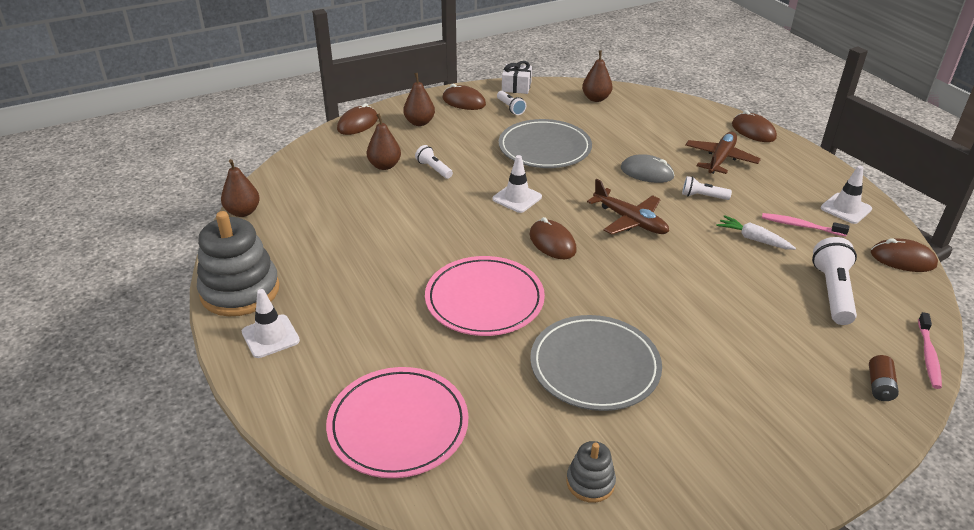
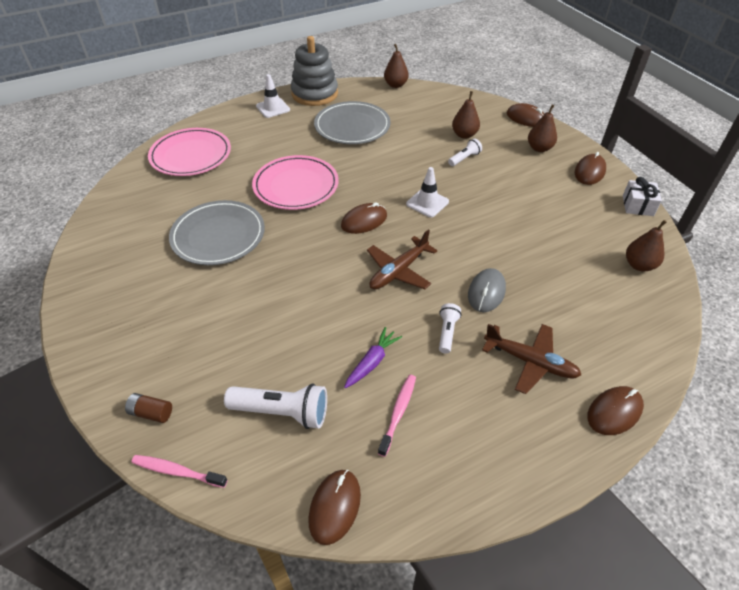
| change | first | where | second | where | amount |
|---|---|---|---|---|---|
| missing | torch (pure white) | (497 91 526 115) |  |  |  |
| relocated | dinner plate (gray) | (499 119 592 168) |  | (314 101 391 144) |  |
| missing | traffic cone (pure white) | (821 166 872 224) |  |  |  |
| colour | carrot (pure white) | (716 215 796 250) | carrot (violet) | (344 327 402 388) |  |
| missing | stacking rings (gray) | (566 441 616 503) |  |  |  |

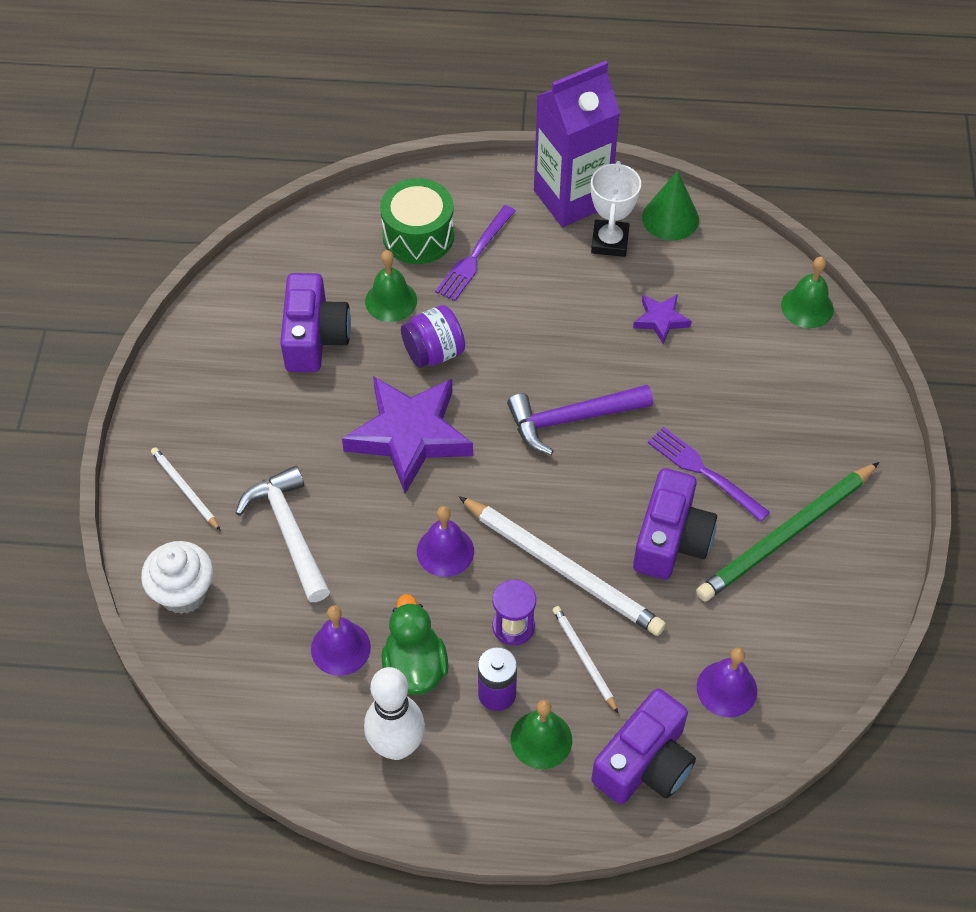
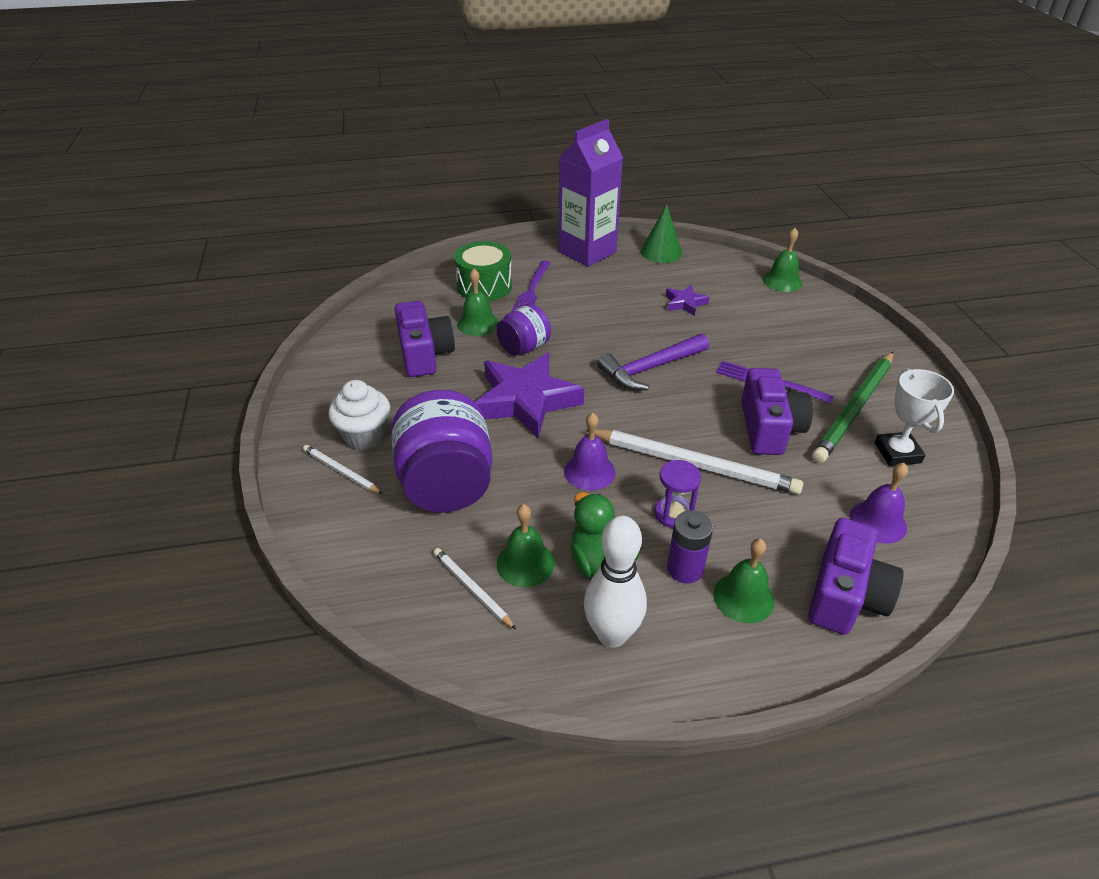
| change | first | where | second | where | amount |
|---|---|---|---|---|---|
| relocated | award cup (pure white) | (591 161 641 257) |  | (874 368 954 466) |  |
| exchanged | claw hammer (pure white) | (235 466 330 602) | jam jar (violet) | (391 390 492 512) |  |
| relocated | cupcake (pure white) | (141 541 213 614) |  | (328 380 390 450) |  |
| colour | school bell (violet) | (311 606 371 676) | school bell (leaf-green) | (497 504 555 587) |  |
| relocated | lead pencil (pure white) | (553 606 618 713) |  | (434 548 516 629) |  |

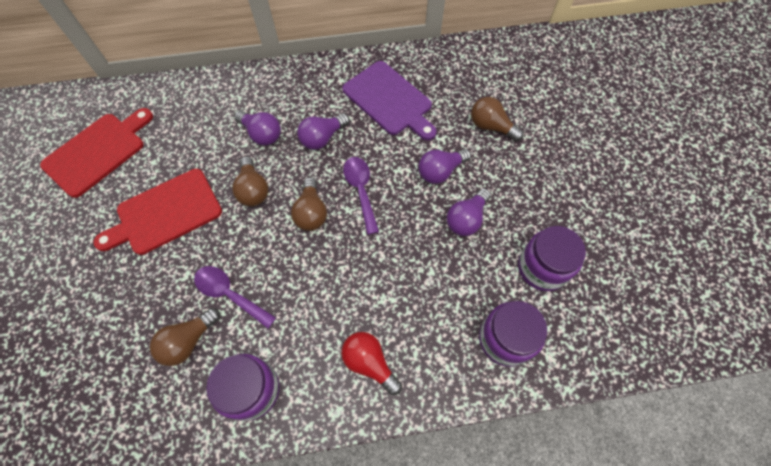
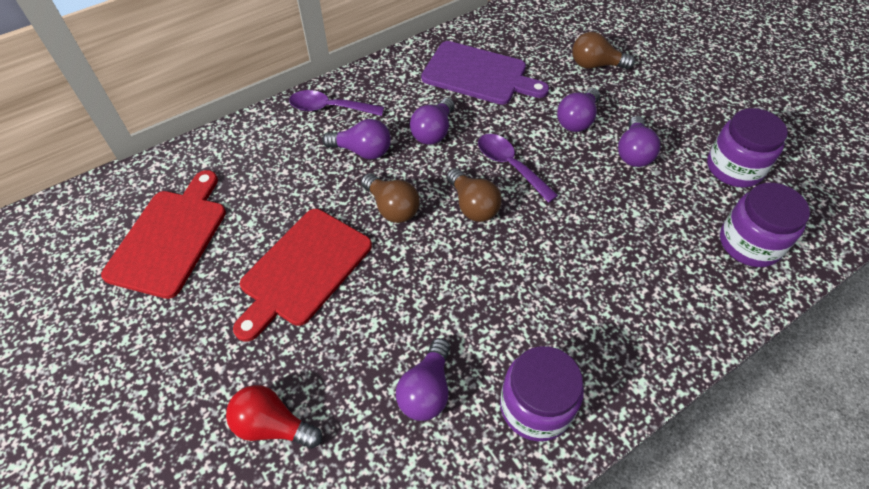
| change | first | where | second | where | amount |
|---|---|---|---|---|---|
| relocated | tablespoon (violet) | (194 266 276 328) |  | (289 90 384 116) |  |
| colour | light bulb (dark brown) | (150 308 220 366) | light bulb (violet) | (396 338 450 421) |  |
| relocated | light bulb (crimson) | (341 332 402 395) |  | (226 385 322 449) |  |

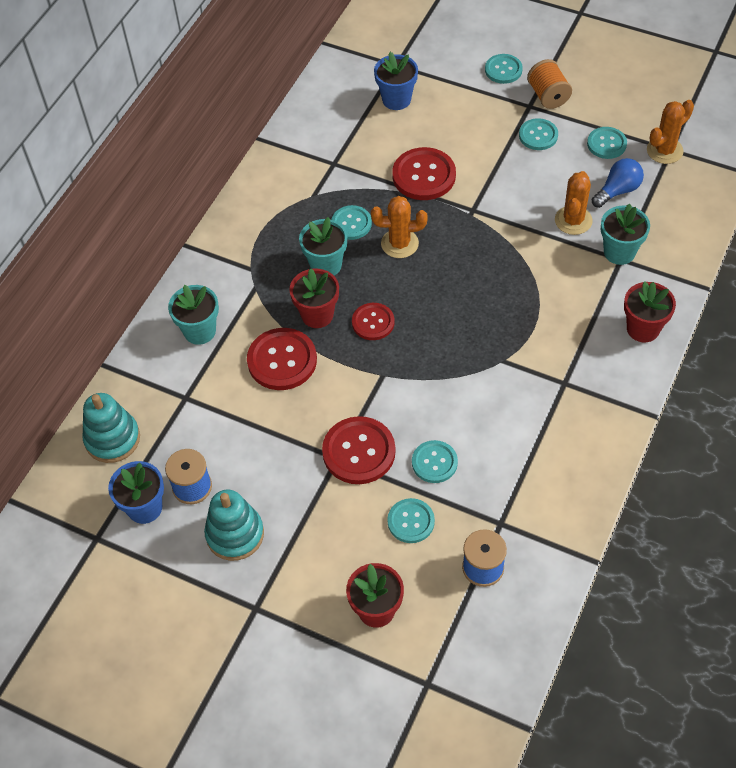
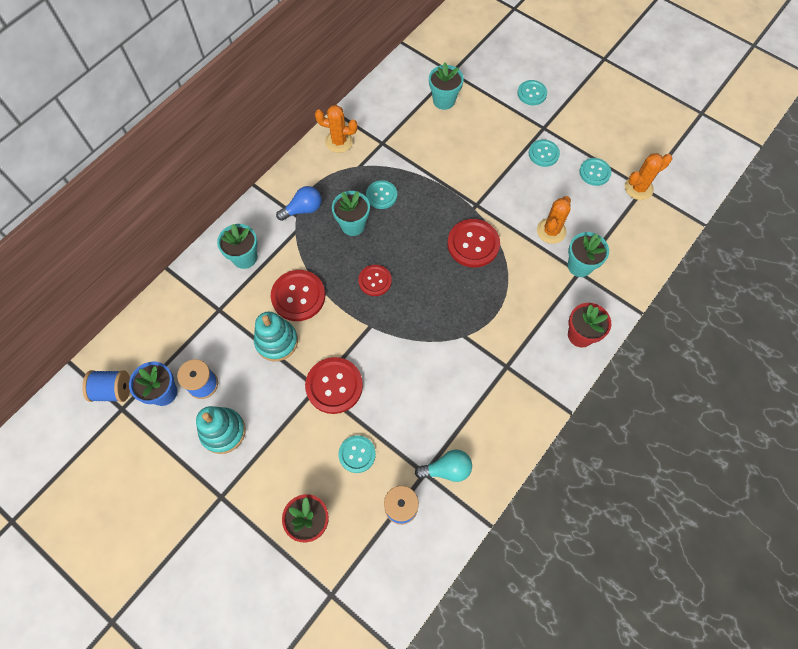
| change | first | where | second | where | amount |
|---|---|---|---|---|---|
| colour | flower pot (cobalt) | (374 52 418 110) | flower pot (aqua) | (429 63 464 110) |  |
| missing | bobbin (bright orange) | (527 59 572 109) |  |  |  |
| relocated | sewing button (crimson) | (392 147 456 200) |  | (448 219 500 268) |  |
| relocated | light bulb (cobalt) | (592 158 644 208) |  | (276 186 322 221) |  |
| relocated | prickly plant (bright orange) | (371 196 428 258) |  | (315 105 358 153) |  |
| missing | flower pot (crimson) | (289 268 339 328) |  |  |  |
| relocated | stacking rings (aqua) | (83 393 140 463) |  | (254 312 298 361) |  |
| missing | sewing button (aqua) | (412 440 458 483) |  |  |  |
| appeared |  |  | bobbin (cobalt) | (82 370 130 402) |  |
| appeared |  |  | light bulb (aqua) | (415 449 472 482) |  |

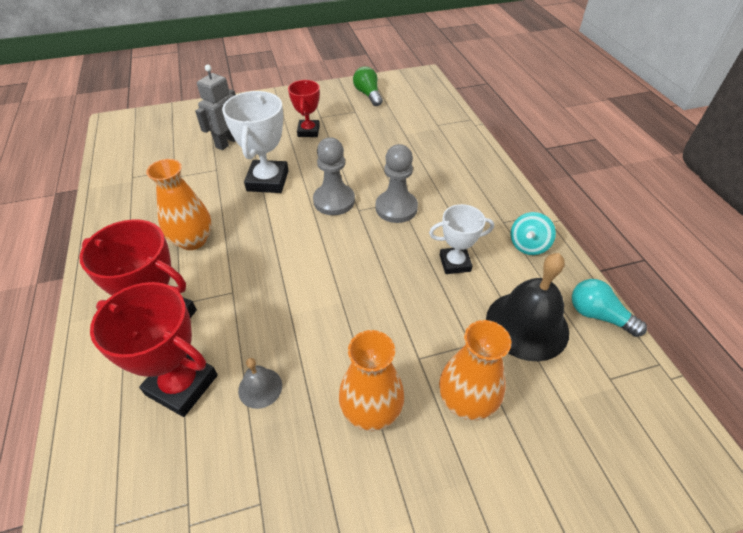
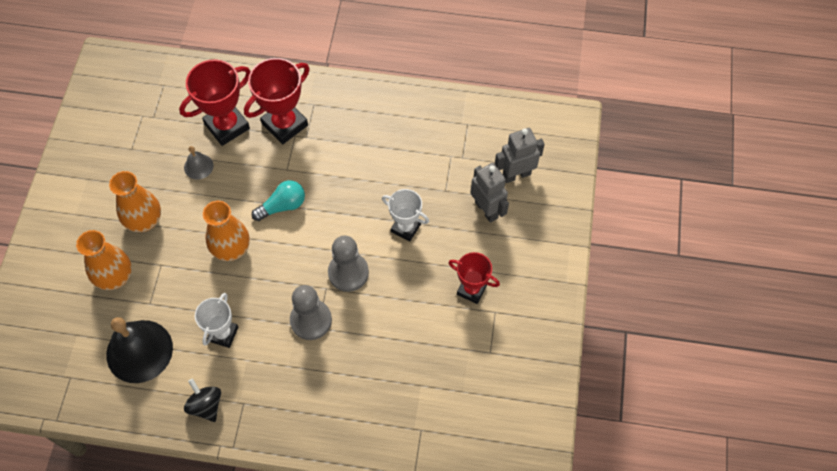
| change | first | where | second | where | amount |
|---|---|---|---|---|---|
| missing | light bulb (leaf-green) | (353 66 383 106) |  |  |  |
| size | award cup (pure white) | (222 91 289 193) |  | (382 189 429 242) | x0.63 |
| relocated | vase (bright orange) | (146 159 212 250) |  | (203 200 249 261) |  |
| colour | whirligig (aqua) | (511 212 556 255) | whirligig (ebony) | (184 378 221 422) |  |
| relocated | light bulb (aqua) | (572 279 647 337) |  | (252 180 305 221) |  |
| appeared |  |  | toy robot (gray) | (495 128 545 183) |  |

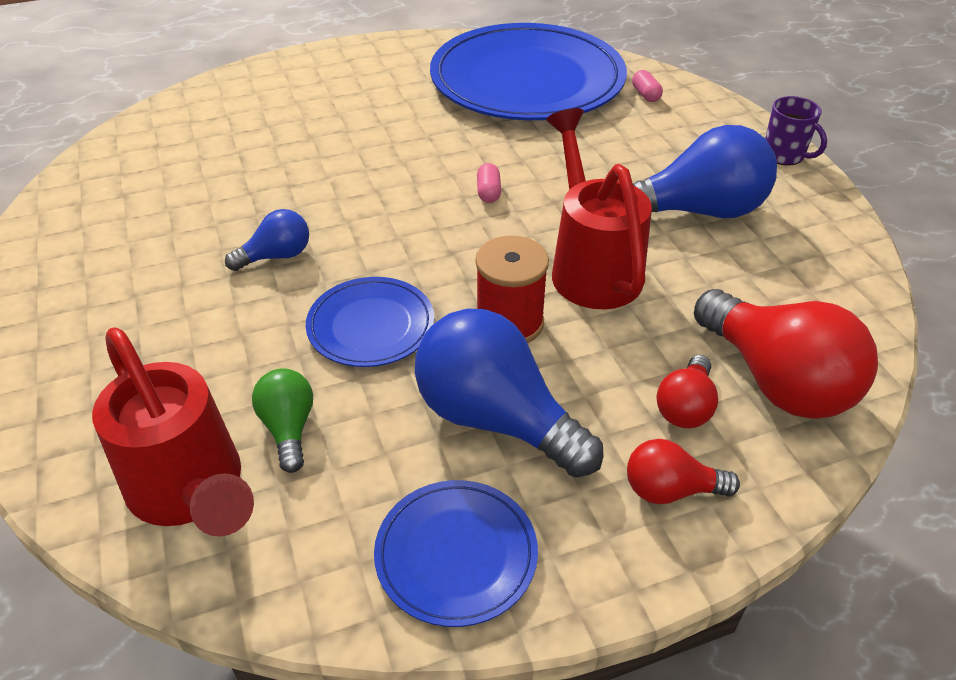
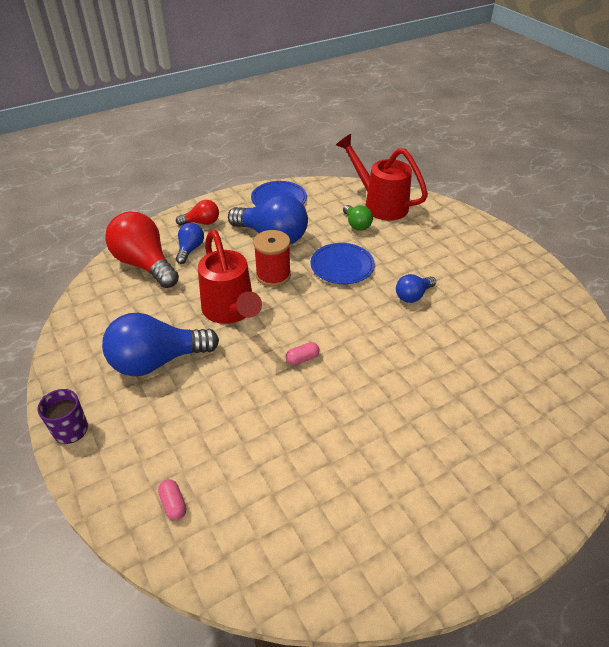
| change | first | where | second | where | amount |
|---|---|---|---|---|---|
| missing | dinner plate (cobalt) | (430 23 627 120) |  |  |  |
| spun | capsule (pink) | (477 163 501 203) |  | (286 342 319 365) | 75 degrees clockwise |
| colour | light bulb (crimson) | (656 355 718 428) | light bulb (cobalt) | (176 223 204 264) |  |

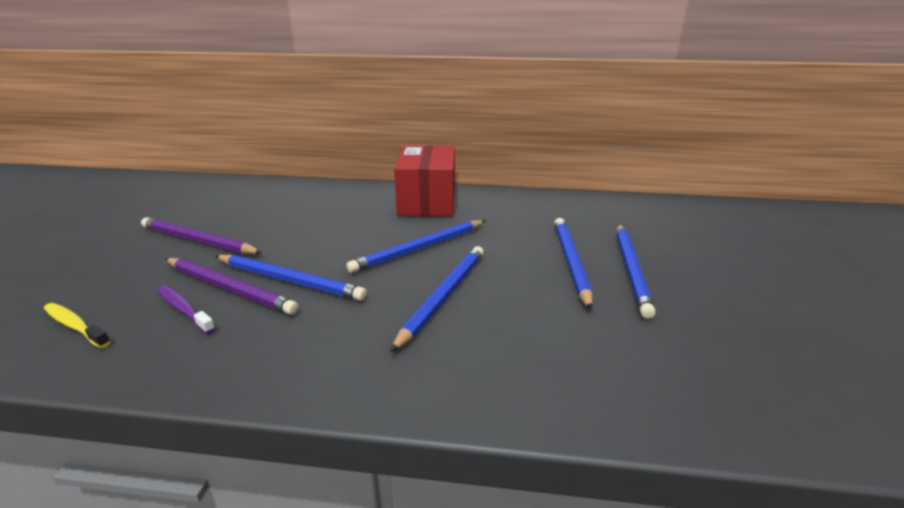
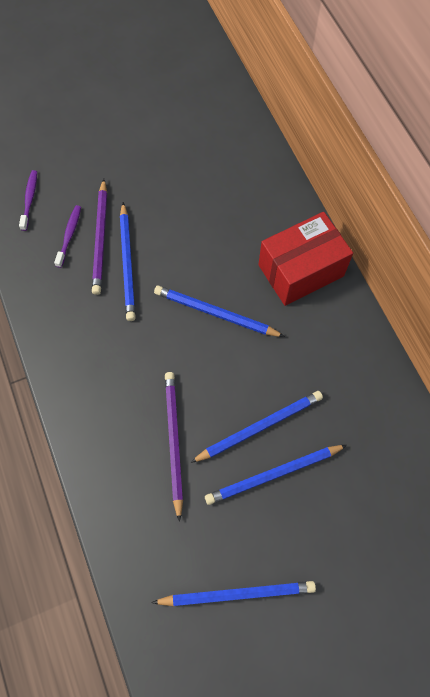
| change | first | where | second | where | amount |
|---|---|---|---|---|---|
| relocated | lead pencil (violet) | (141 217 262 254) |  | (165 372 183 522) |  |
| relocated | lead pencil (cobalt) | (390 246 484 353) |  | (151 581 316 606) |  |
| colour | tooth brush (yellow) | (44 303 111 348) | tooth brush (violet) | (19 170 37 231) |  |

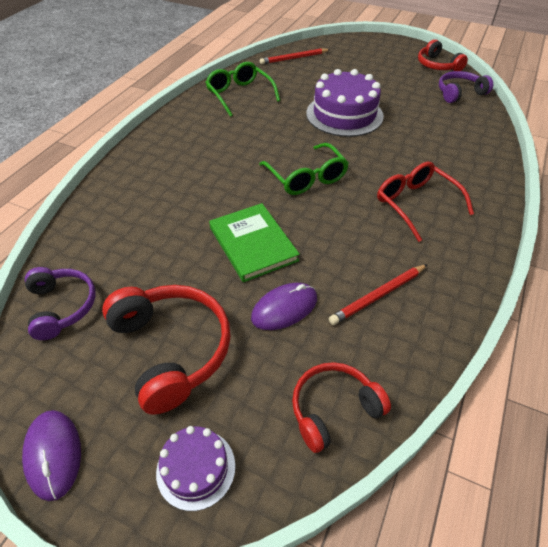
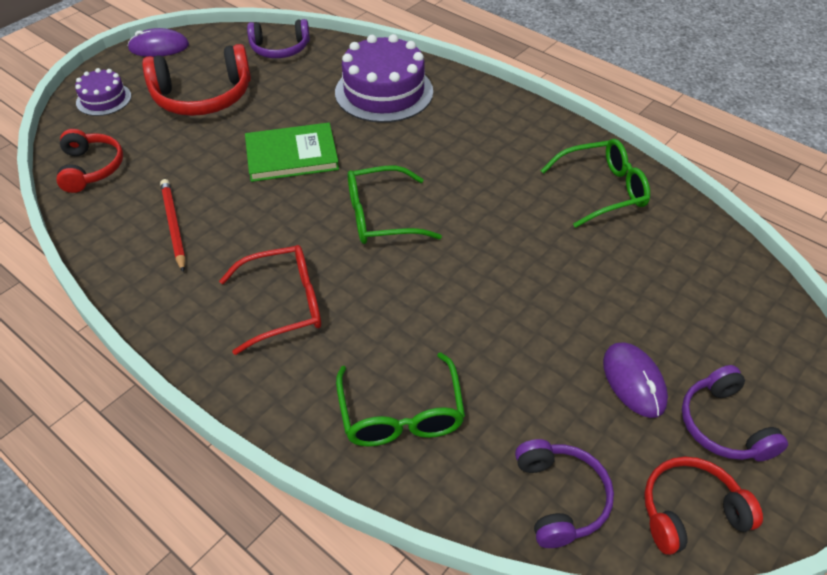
| change | first | where | second | where | amount |
|---|---|---|---|---|---|
| missing | lead pencil (crimson) | (260 48 331 65) |  |  |  |
| relocated | layer cake (violet) | (306 69 384 137) |  | (335 34 433 123) |  |
| relocated | mouse (violet) | (251 283 317 330) |  | (603 342 668 418) |  |
| appeared |  |  | eyeglasses (leaf-green) | (336 353 465 447) |  |
| appeared |  |  | headphones (violet) | (682 365 788 461) |  |

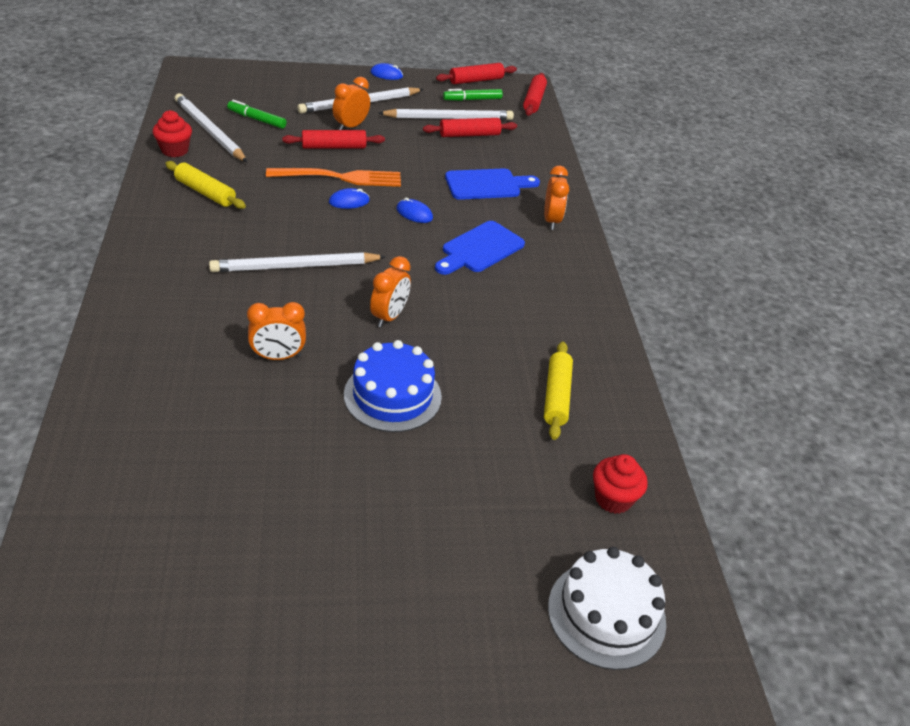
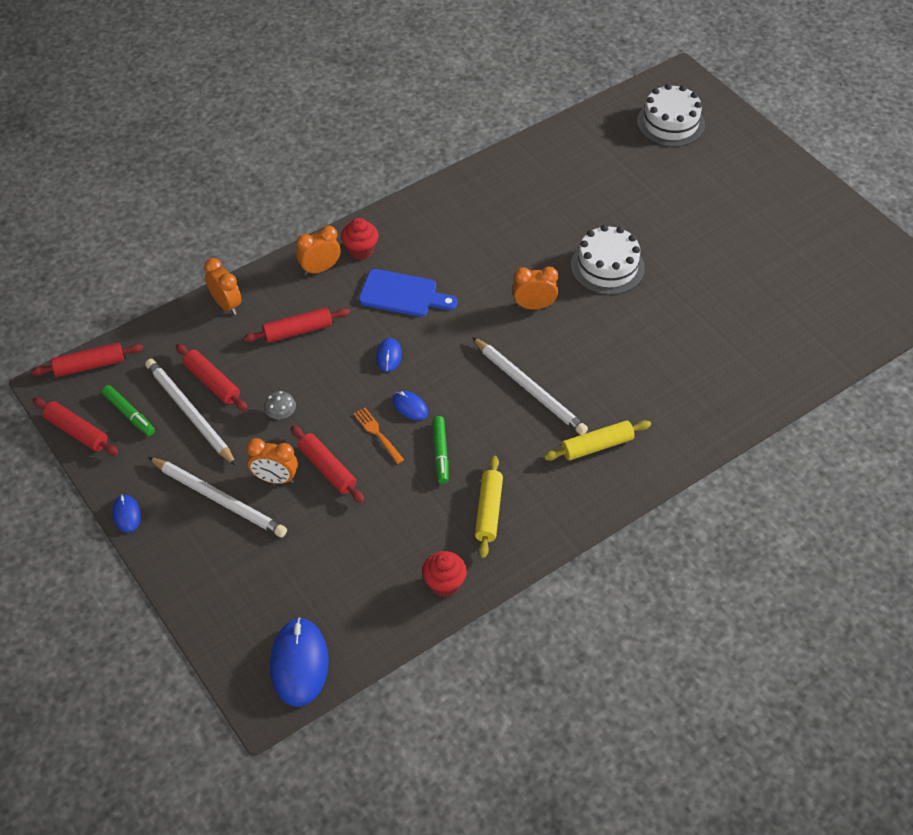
| change | first | where | second | where | amount |
|---|---|---|---|---|---|
| missing | lead pencil (pure white) | (175 93 247 162) |  |  |  |
| relocated | felt pen (leaf-green) | (227 100 286 129) |  | (432 416 449 484) |  |
| size | table fork (bright orange) | (266 168 401 187) |  | (354 408 404 464) | x0.53 |
| exchanged | bread board (cobalt) | (445 168 540 200) | pastry roller (crimson) | (244 307 350 343) |  |
| relocated | clock (bright orange) | (247 302 306 360) |  | (204 258 241 315) |  |
| colour | layer cake (cobalt) | (344 340 442 432) | layer cake (pure white) | (571 225 645 295) |  |
| relocated | pastry roller (yellow) | (544 341 573 440) |  | (544 420 651 461) |  |
| relocated | cupcake (crimson) | (593 454 648 514) |  | (341 218 378 260) |  |
| appeared |  |  | fungus (gray) | (264 391 296 419) |  |
| appeared |  |  | mouse (cobalt) | (270 617 329 707) |  |

